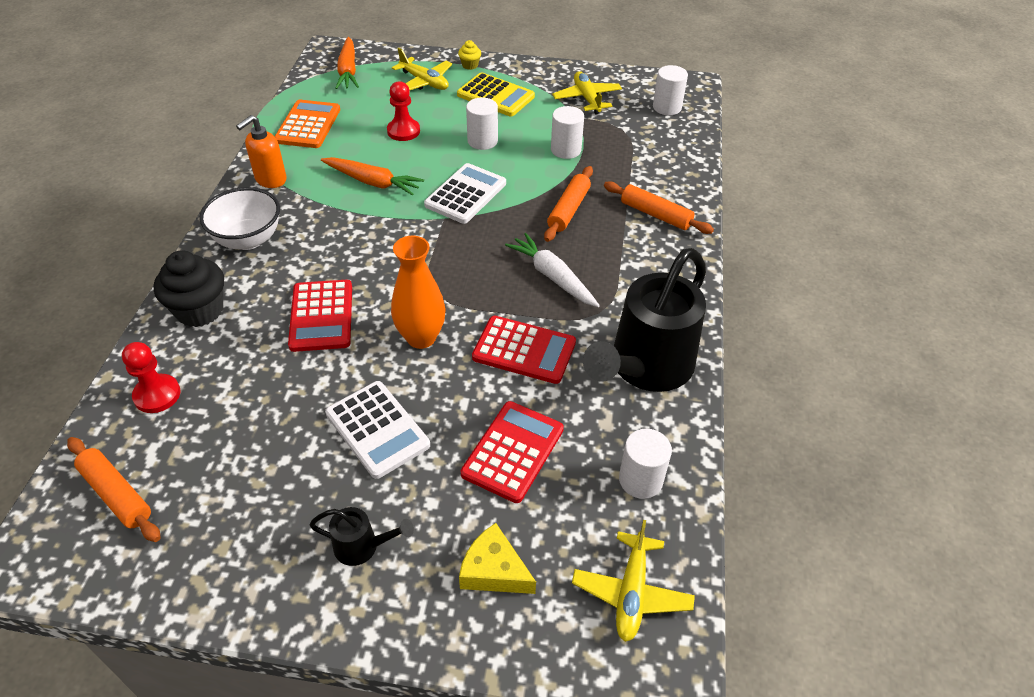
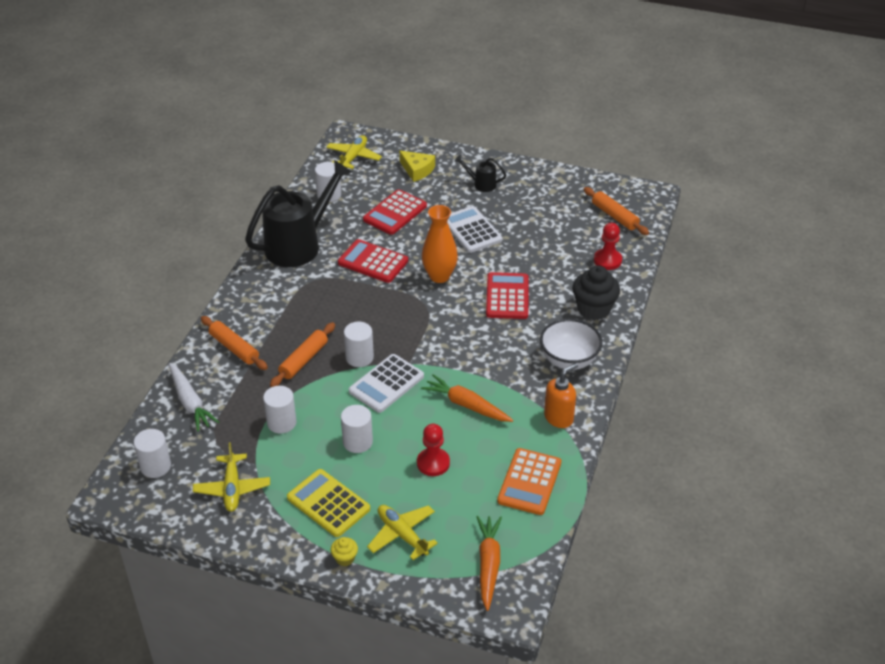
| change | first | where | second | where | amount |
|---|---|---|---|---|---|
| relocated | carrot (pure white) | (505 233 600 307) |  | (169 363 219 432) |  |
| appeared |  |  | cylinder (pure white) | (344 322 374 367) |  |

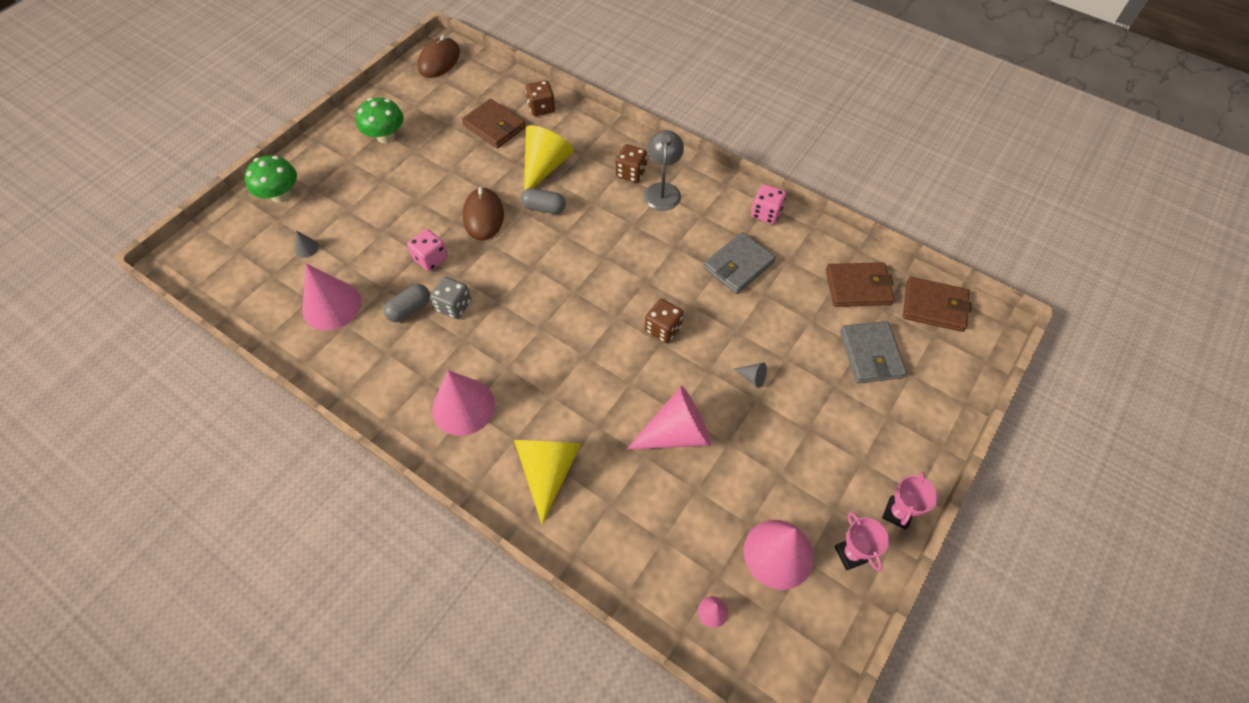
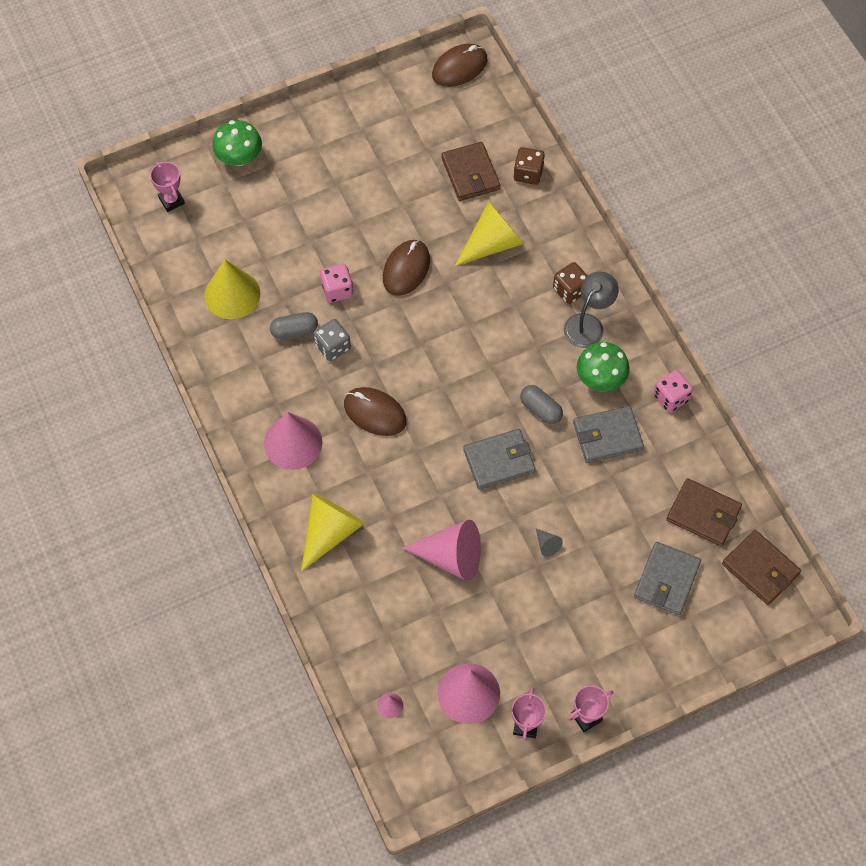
| change | first | where | second | where | amount |
|---|---|---|---|---|---|
| relocated | fungus (leaf-green) | (356 97 404 143) |  | (577 342 630 392) |  |
| relocated | capsule (gray) | (521 188 566 214) |  | (520 385 563 425) |  |
| missing | cone shape (gray) | (295 230 319 258) |  |  |  |
| colour | cone shape (pink) | (302 264 361 331) | cone shape (yellow) | (204 260 260 319) |  |
| exchanged | die (dark brown) | (645 299 684 343) | card wallet (gray) | (463 429 535 490) |  |
| appeared |  |  | award cup (pink) | (150 161 185 212) |  |
| appeared |  |  | mouse (dark brown) | (344 387 407 436) |  |

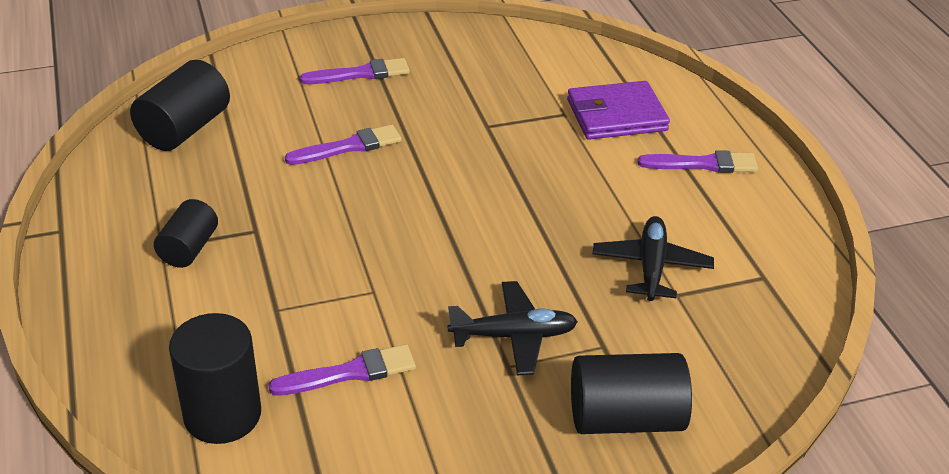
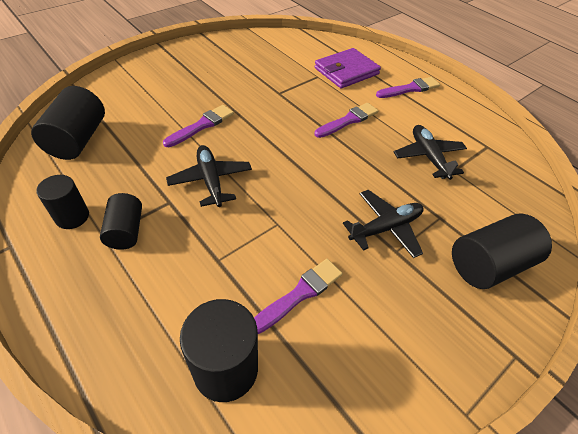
| change | first | where | second | where | amount |
|---|---|---|---|---|---|
| relocated | brush (violet) | (300 58 410 84) |  | (315 103 378 138) |  |
| appeared |  |  | aeroplane (ebony) | (166 145 252 207) |  |
| appeared |  |  | cylinder (ebony) | (36 175 89 229) |  |

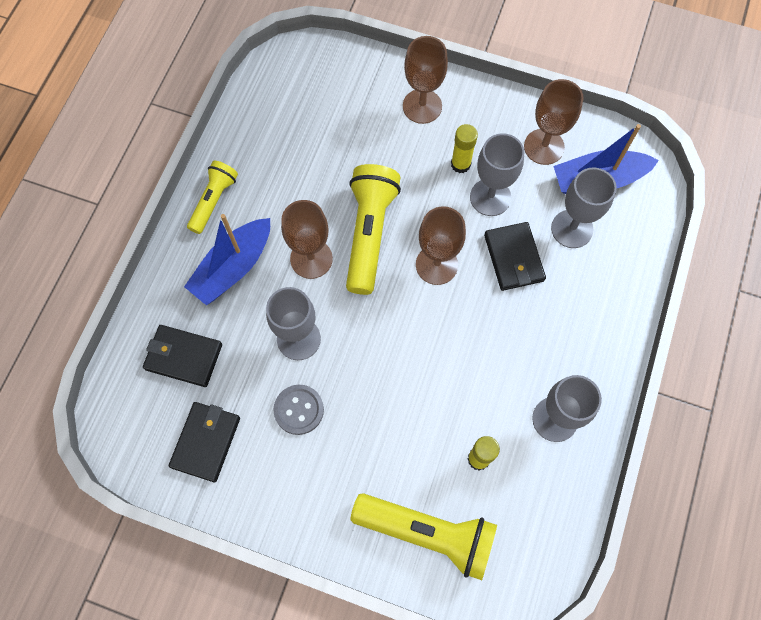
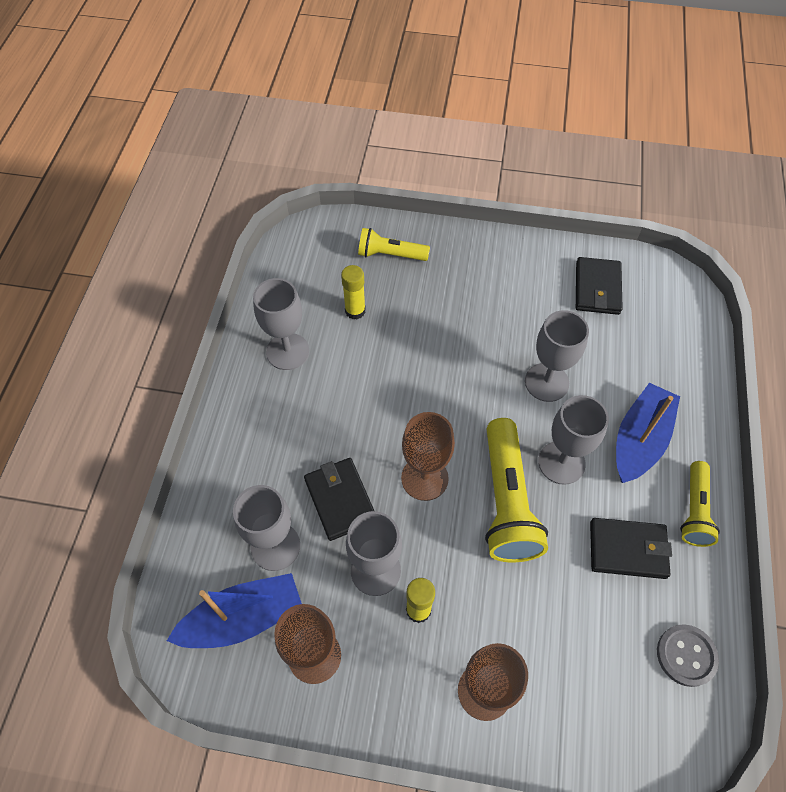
| change | first | where | second | where | amount |
|---|---|---|---|---|---|
| colour | goblet (dark brown) | (281 200 333 279) | goblet (gray) | (538 395 609 485) |  |
| relocated | card wallet (ebony) | (143 325 222 387) |  | (590 518 672 579) |  |
| relocated | sewing button (gray) | (273 385 324 435) |  | (657 624 719 687) |  |
| size | torch (yellow) | (350 493 497 580) |  | (358 228 430 261) | x0.60 |

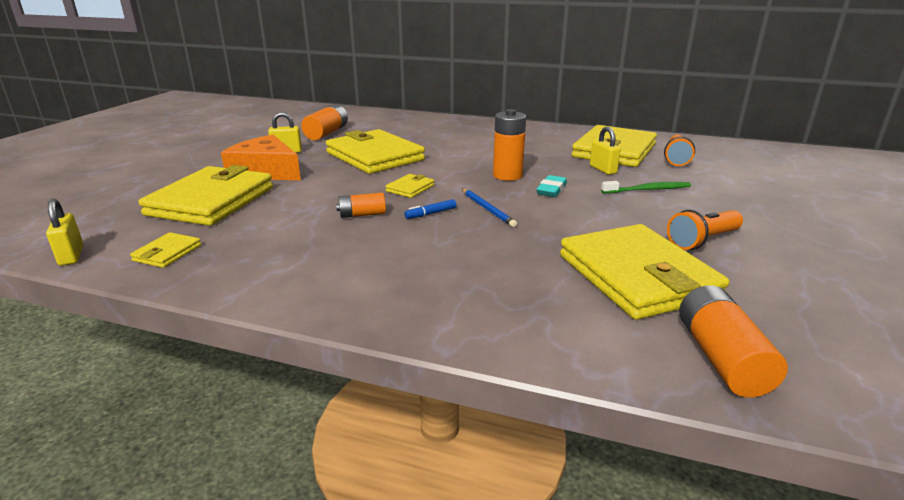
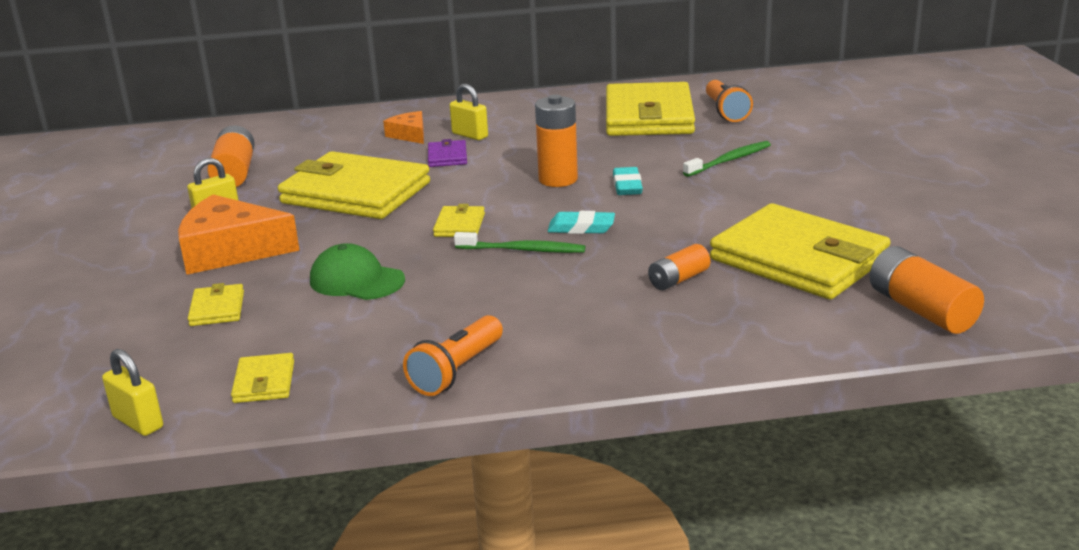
| change | first | where | second | where | amount |
|---|---|---|---|---|---|
| relocated | padlock (yellow) | (590 127 621 175) |  | (450 84 488 140) |  |
| size | card wallet (yellow) | (139 165 273 226) |  | (188 283 244 326) | x0.42 |
| exchanged | lead pencil (cobalt) | (462 189 517 227) | eraser (aqua) | (548 211 615 234) |  |
| relocated | battery (bright orange) | (336 193 386 218) |  | (648 244 710 290) |  |
| exchanged | felt pen (cobalt) | (404 199 456 219) | tooth brush (leaf-green) | (454 232 585 253) |  |
| relocated | torch (bright orange) | (667 210 743 250) |  | (403 315 503 396) |  |
| appeared |  |  | piece of cheese (bright orange) | (383 111 424 144) |  |
| appeared |  |  | card wallet (violet) | (428 139 467 167) |  |
| appeared |  |  | peaked cap (leaf-green) | (310 243 405 300) |  |

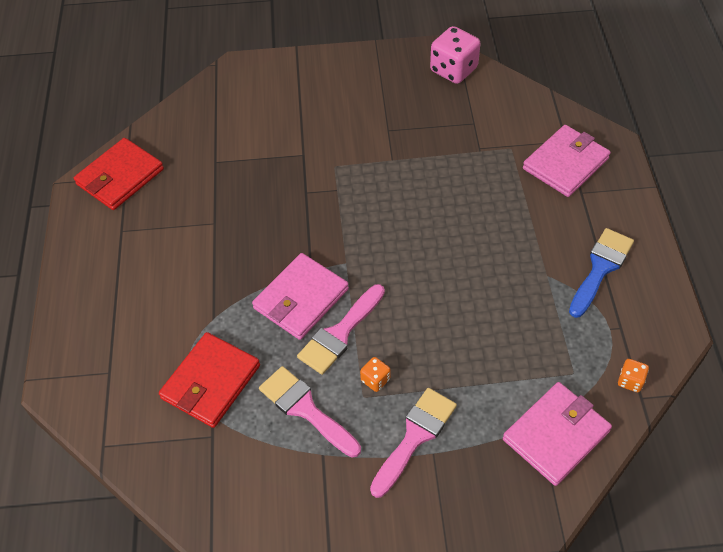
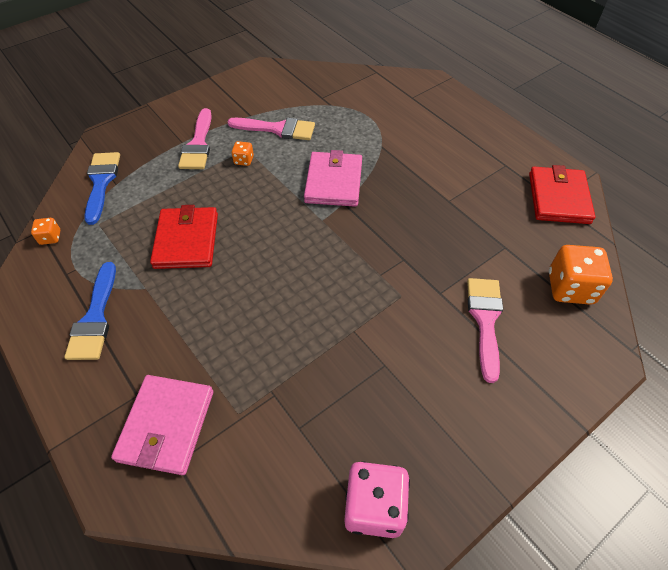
| change | first | where | second | where | amount |
|---|---|---|---|---|---|
| relocated | brush (pink) | (297 284 385 375) |  | (467 278 503 383) |  |
| relocated | card wallet (crimson) | (159 332 260 428) |  | (150 205 218 269) |  |
| exchanged | card wallet (pink) | (503 382 612 486) | brush (cobalt) | (84 152 120 225) |  |
| appeared |  |  | die (bright orange) | (549 245 613 305) |  |

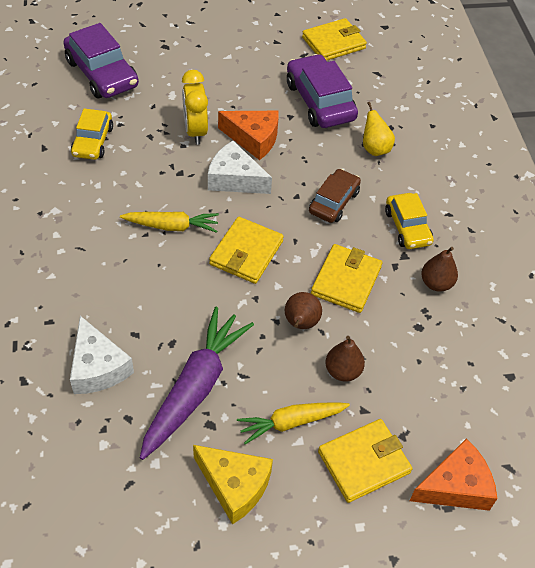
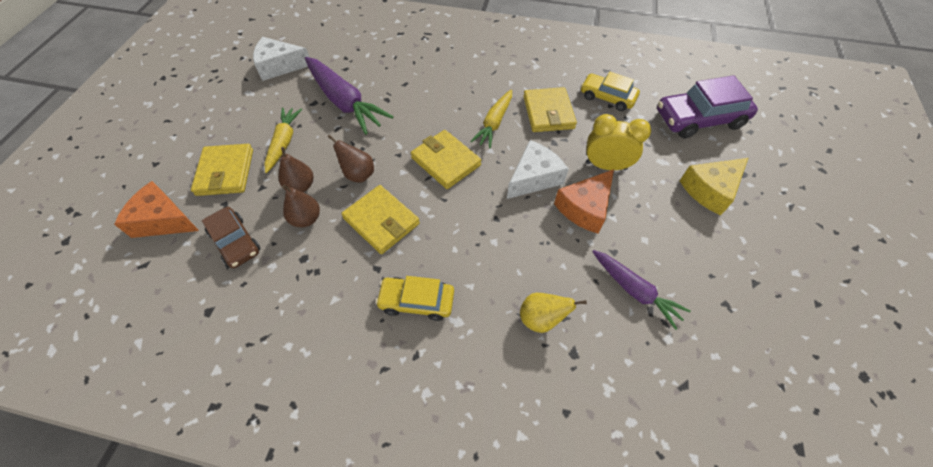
| change | first | where | second | where | amount |
|---|---|---|---|---|---|
| relocated | card wallet (yellow) | (302 18 367 61) |  | (523 87 577 132) |  |
| exchanged | car (violet) | (287 54 358 128) | carrot (violet) | (592 250 691 330) |  |
| relocated | car (dark brown) | (309 169 361 223) |  | (202 207 261 268) |  |
| relocated | toy pear (dark brown) | (421 247 458 292) |  | (282 185 320 227) |  |
| relocated | piece of cheese (pure white) | (70 316 134 394) |  | (253 37 310 81) |  |
| spun | piece of cheese (bright orange) | (409 438 498 511) |  | (114 181 199 238) | 105 degrees clockwise |
| relocated | piece of cheese (yellow) | (193 445 273 524) |  | (680 158 748 216) |  |

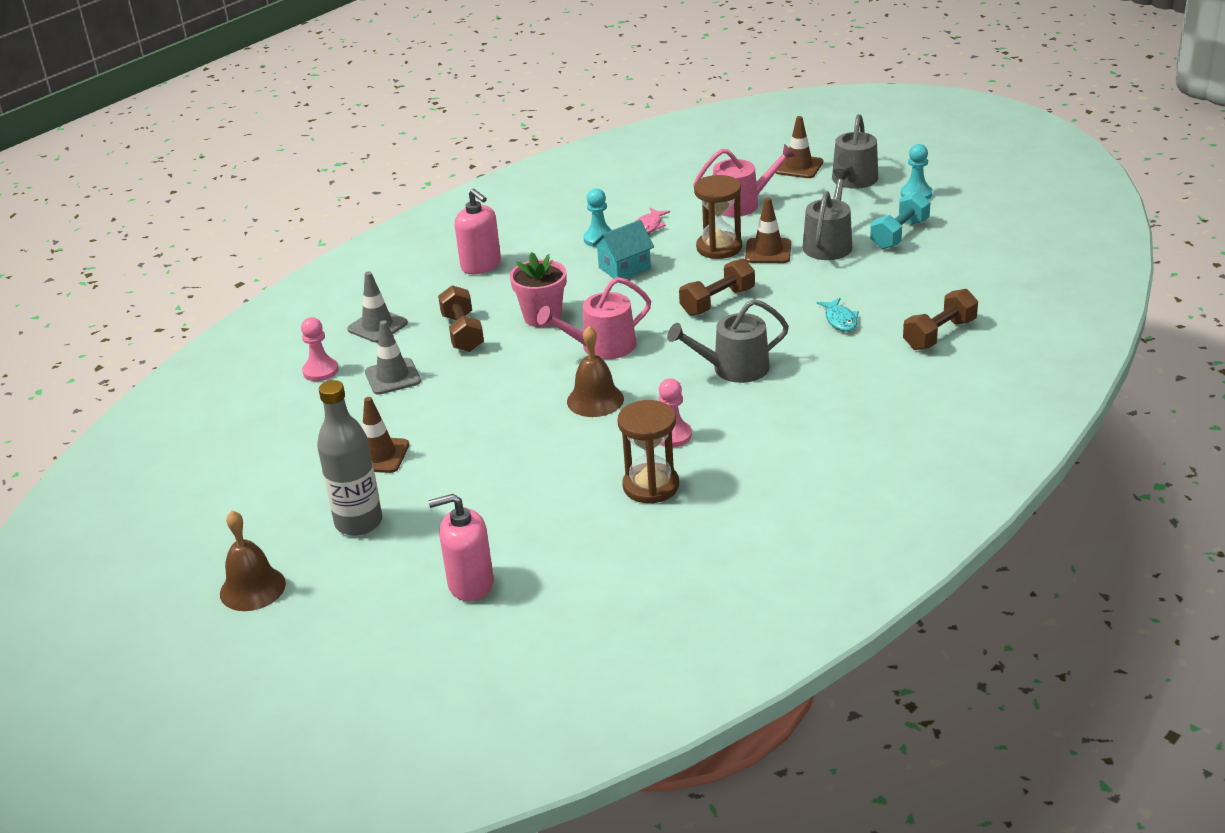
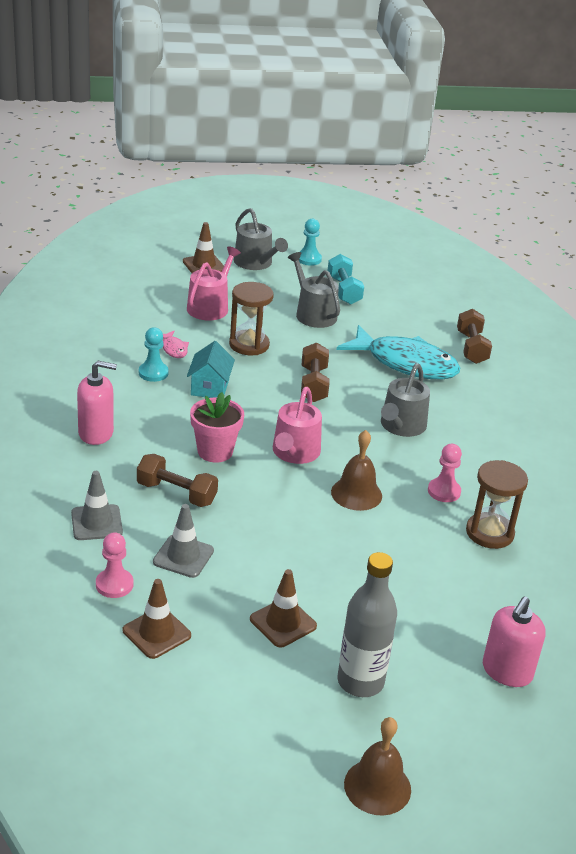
| change | first | where | second | where | amount |
|---|---|---|---|---|---|
| relocated | traffic cone (dark brown) | (745 197 791 263) |  | (123 579 191 659) |  |
| size | fish figure (aqua) | (817 298 859 331) |  | (337 325 460 380) | x2.46 |

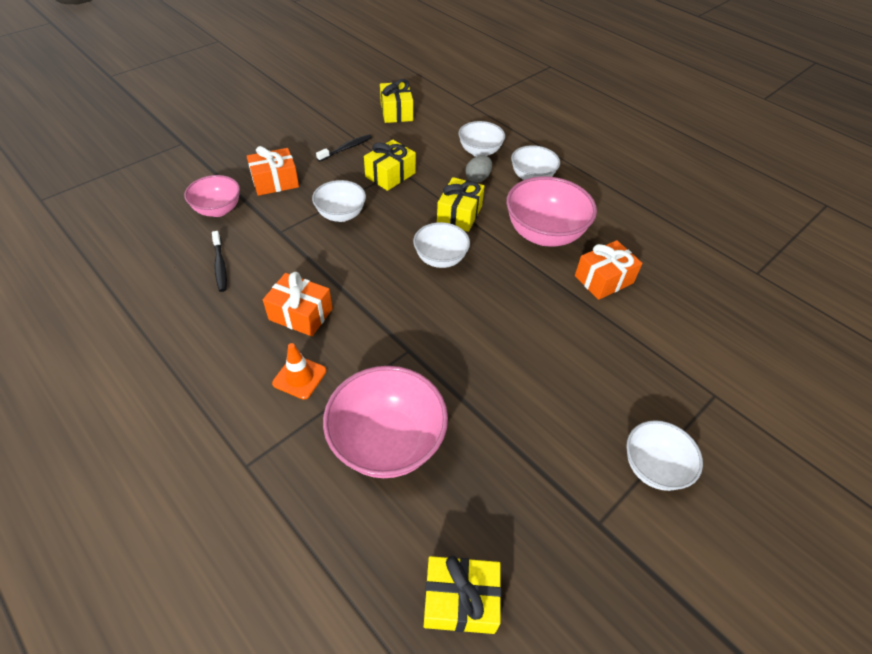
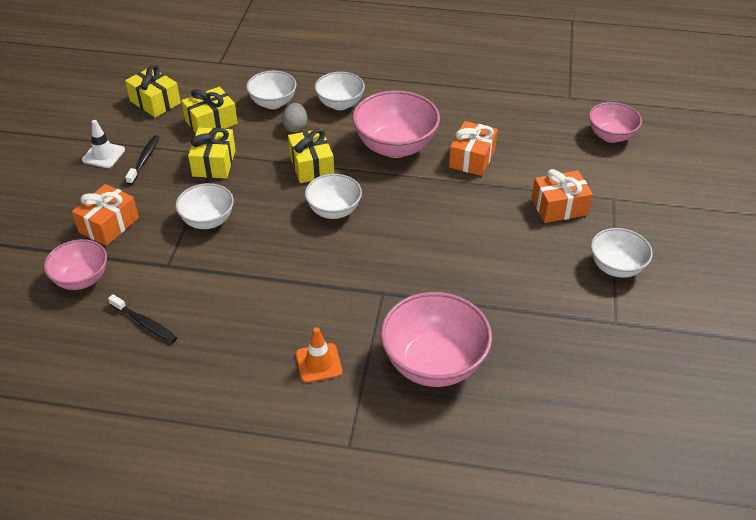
| change | first | where | second | where | amount |
|---|---|---|---|---|---|
| relocated | gift (bright orange) | (263 272 333 336) |  | (531 169 593 223) |  |
| relocated | gift (yellow) | (424 556 501 634) |  | (182 87 238 133) |  |
| appeared |  |  | serving bowl (pink) | (589 102 642 143) |  |
| appeared |  |  | traffic cone (pure white) | (82 120 125 168) |  |

